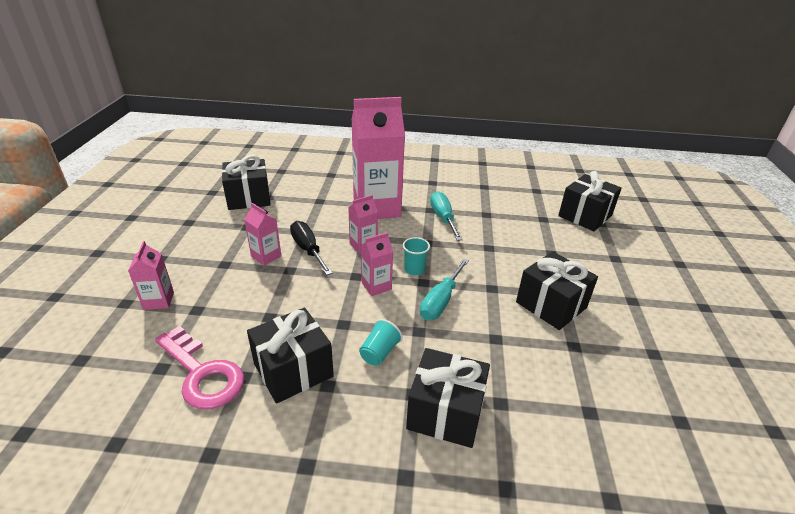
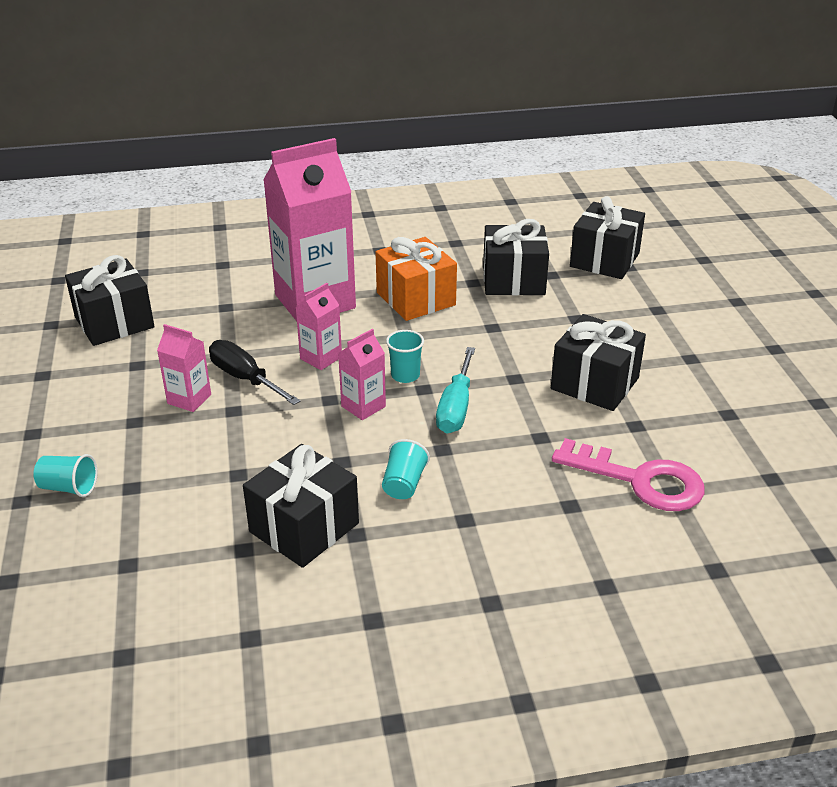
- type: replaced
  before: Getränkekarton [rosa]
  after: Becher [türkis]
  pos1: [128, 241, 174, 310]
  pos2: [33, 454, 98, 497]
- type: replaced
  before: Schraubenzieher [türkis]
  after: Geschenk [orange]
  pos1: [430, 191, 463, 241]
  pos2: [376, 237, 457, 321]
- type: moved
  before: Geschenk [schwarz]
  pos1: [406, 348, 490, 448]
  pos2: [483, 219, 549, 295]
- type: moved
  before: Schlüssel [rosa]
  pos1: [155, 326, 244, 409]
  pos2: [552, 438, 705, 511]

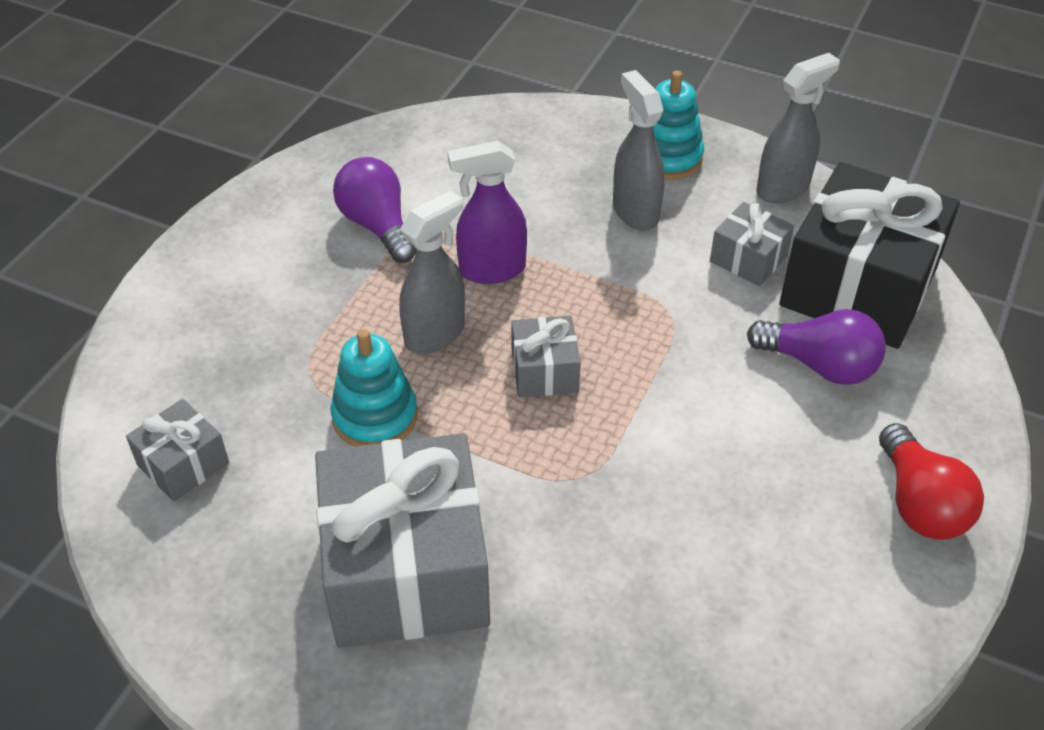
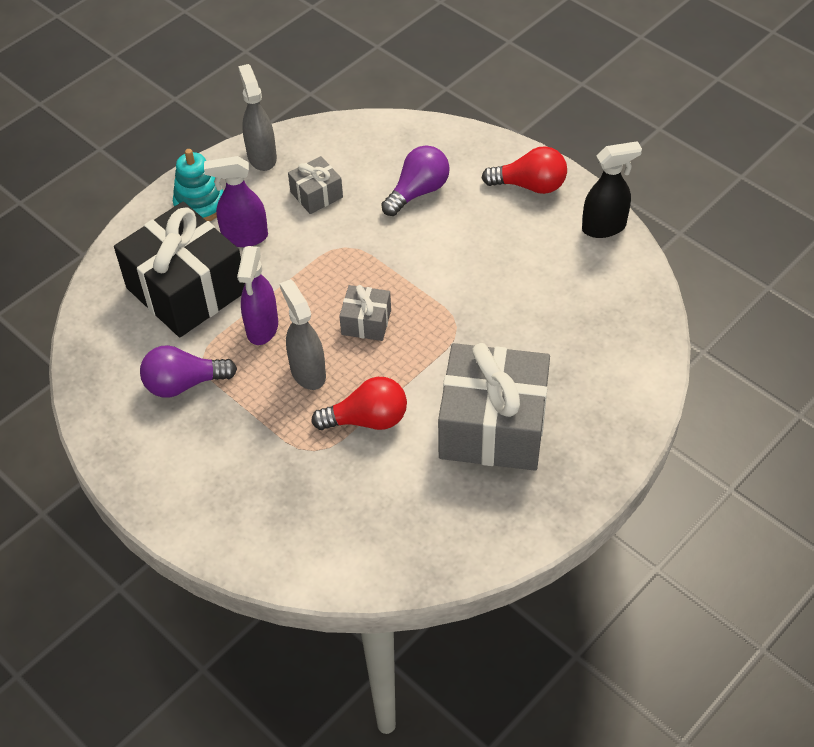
- type: moved
  before: Geschenk [schwarz]
  pos1: [779, 162, 960, 349]
  pos2: [114, 202, 245, 337]
- type: recoloured
  before: Sprühflasche [grau]
  after: Sprühflasche [lila]
  pos1: [613, 70, 665, 231]
  pos2: [204, 156, 268, 247]
- type: replaced
  before: Stapelspielzeug [türkis]
  after: Glühbirne [rot]
  pos1: [330, 329, 417, 447]
  pos2: [311, 377, 407, 430]
- type: added
  after: Sprühflasche [schwarz]
  pos2: [582, 141, 642, 238]
- type: removed
  before: Geschenk [grau]
  pos1: [126, 399, 229, 502]

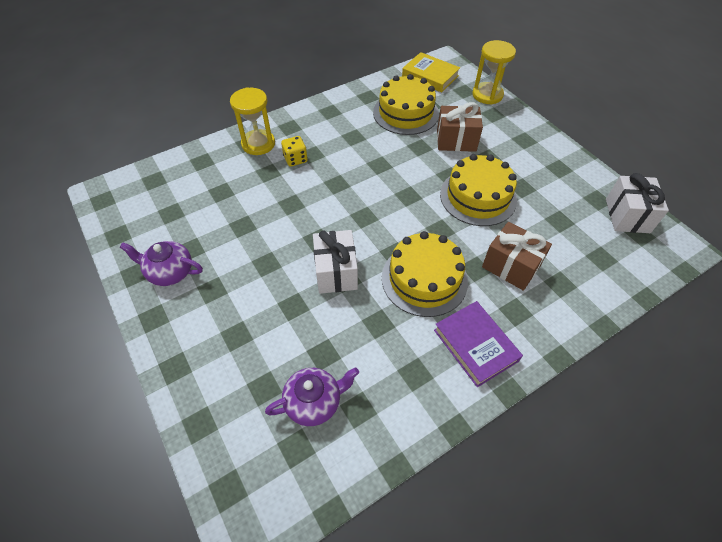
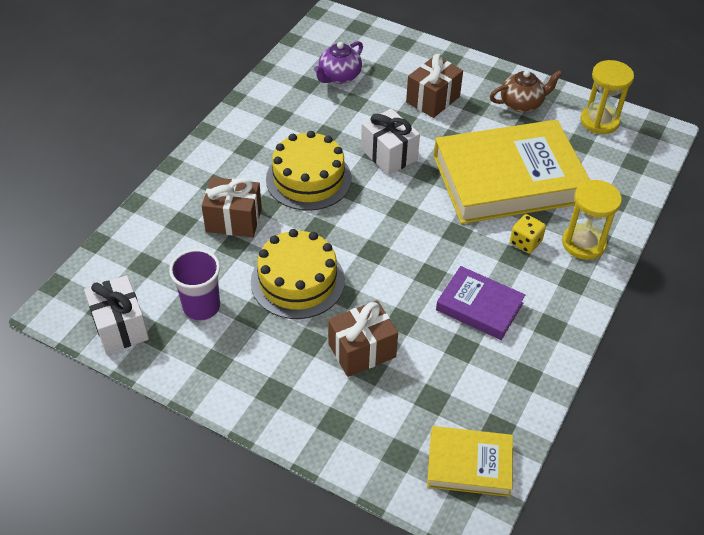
- type: added
  after: Becher [lila]
  pos2: [169, 249, 220, 320]
- type: added
  after: Geschenk [braun]
  pos2: [406, 54, 463, 118]
- type: added
  after: Buch [gelb]
  pos2: [434, 120, 590, 224]
- type: moved
  before: Buch [lila]
  pos1: [434, 301, 523, 387]
  pos2: [436, 266, 525, 340]
- type: recoloured
  before: Teekanne [lila]
  after: Teekanne [braun]
  pos1: [119, 241, 203, 286]
  pos2: [490, 70, 562, 112]
- type: moved
  before: Sanduhr [gelb]
  pos1: [472, 40, 516, 104]
  pos2: [580, 60, 634, 134]
- type: removed
  before: Kuchen [gelb]
  pos1: [373, 74, 439, 135]

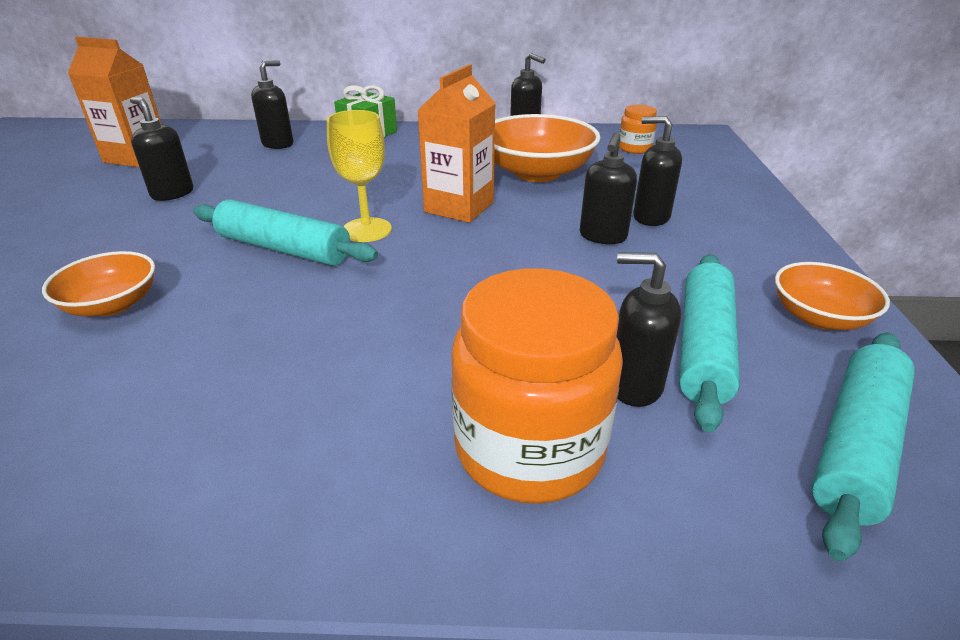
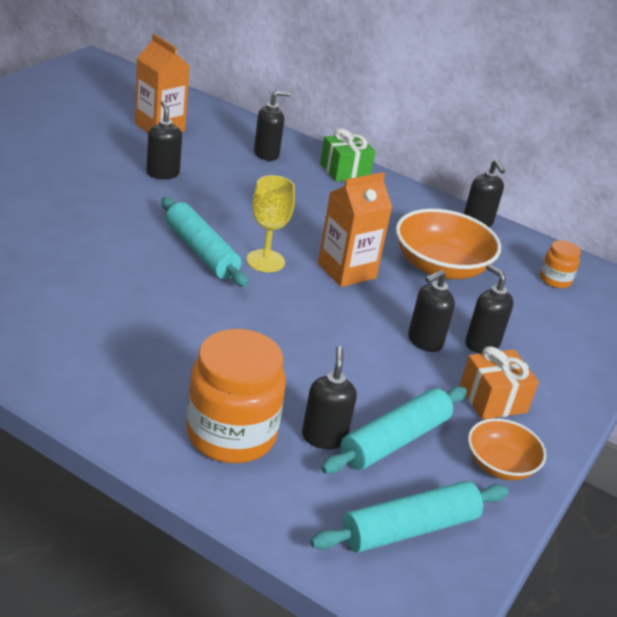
- type: turned
  before: Seifenspender [schwarz]
  pos1: [616, 252, 681, 407]
  pos2: [302, 346, 357, 449]
  turn: 45
- type: added
  after: Geschenk [orange]
  pos2: [460, 346, 539, 420]
- type: removed
  before: Schüssel [orange]
  pos1: [42, 251, 155, 317]

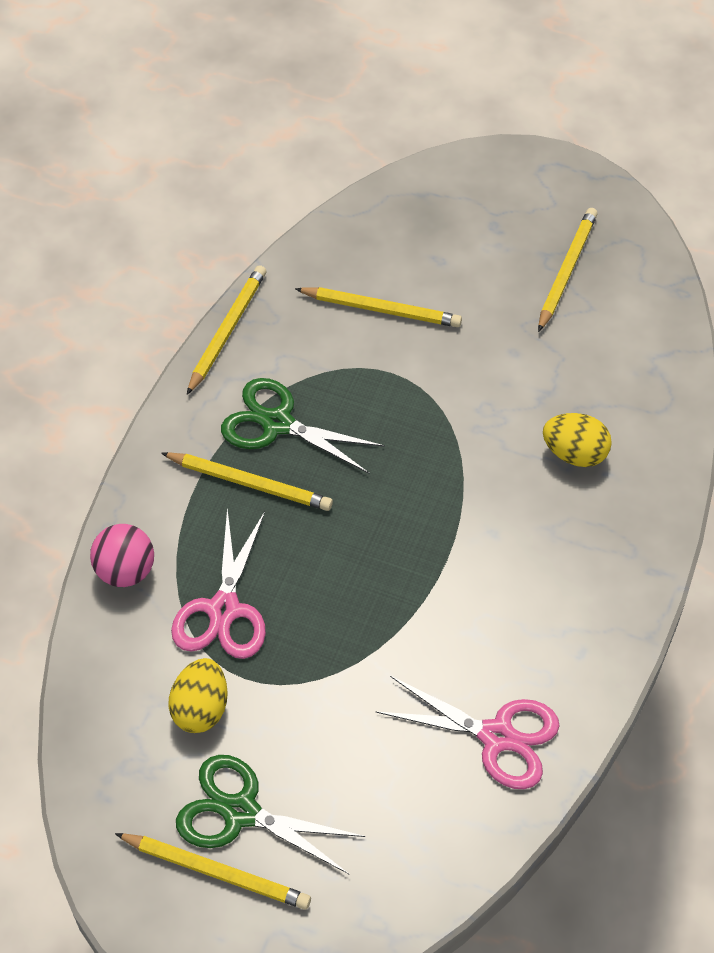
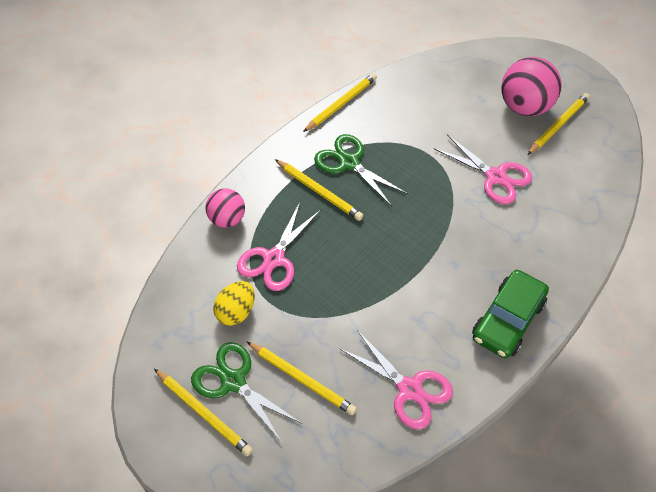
- type: moved
  before: Bleistift [gelb]
  pos1: [295, 287, 462, 327]
  pos2: [247, 342, 357, 415]
- type: added
  after: Schere [rosa]
  pos2: [434, 134, 532, 204]
- type: added
  after: Auto [grün]
  pos2: [472, 270, 549, 358]
- type: added
  after: Ball [rosa]
  pos2: [501, 57, 562, 116]
- type: removed
  before: Ei [gelb]
  pos1: [543, 413, 612, 467]

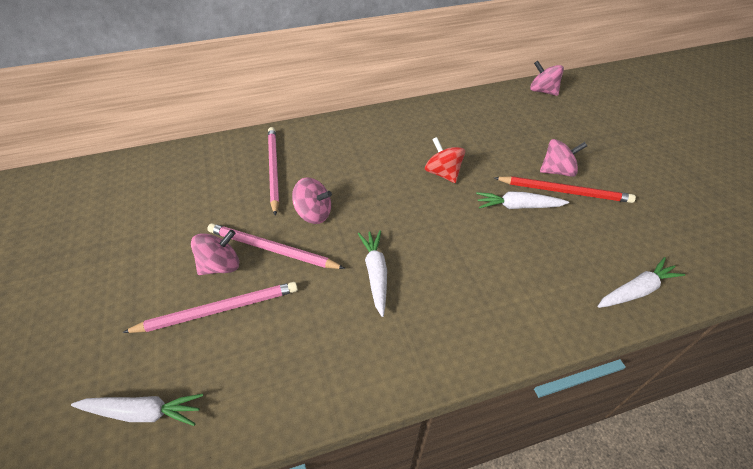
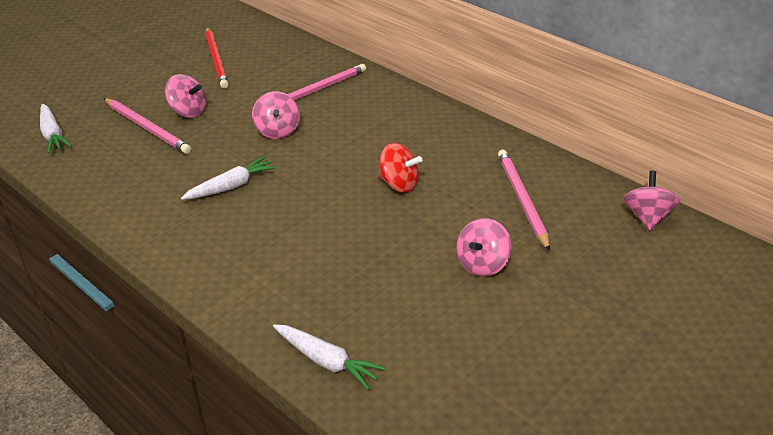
- type: moved
  before: Bleistift [rot]
  pos1: [495, 176, 636, 203]
  pos2: [205, 27, 229, 89]
- type: turned
  before: Kreisel [rot]
  pos1: [425, 137, 465, 183]
  pos2: [378, 143, 422, 193]
  turn: 90
- type: turned
  before: Kreisel [rosa]
  pos1: [540, 139, 587, 177]
  pos2: [456, 218, 512, 277]
  turn: 75
- type: moved
  before: Bleistift [rosa]
  pos1: [207, 223, 345, 269]
  pos2: [498, 150, 550, 251]
- type: removed
  before: Karotte [weiß]
  pos1: [476, 192, 569, 209]

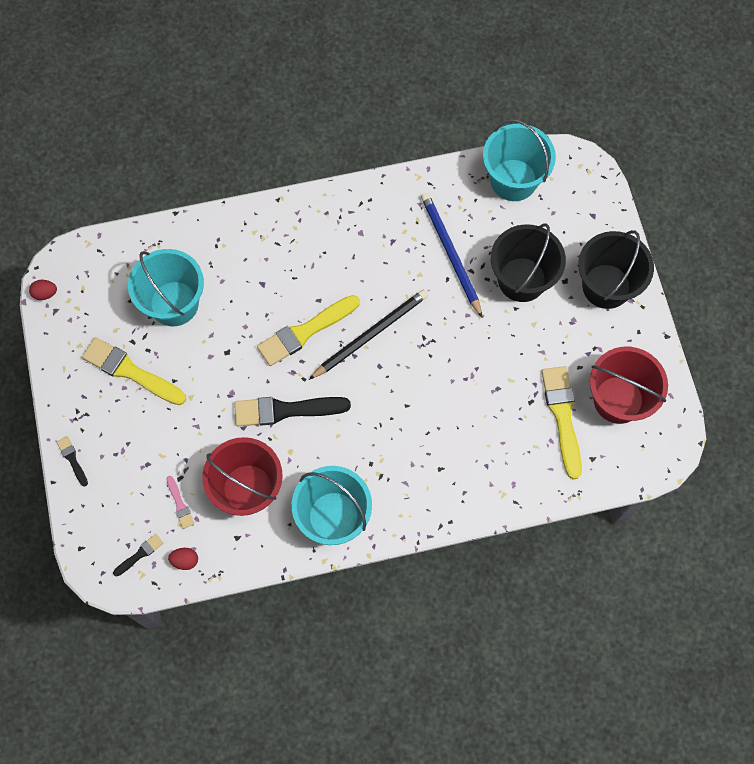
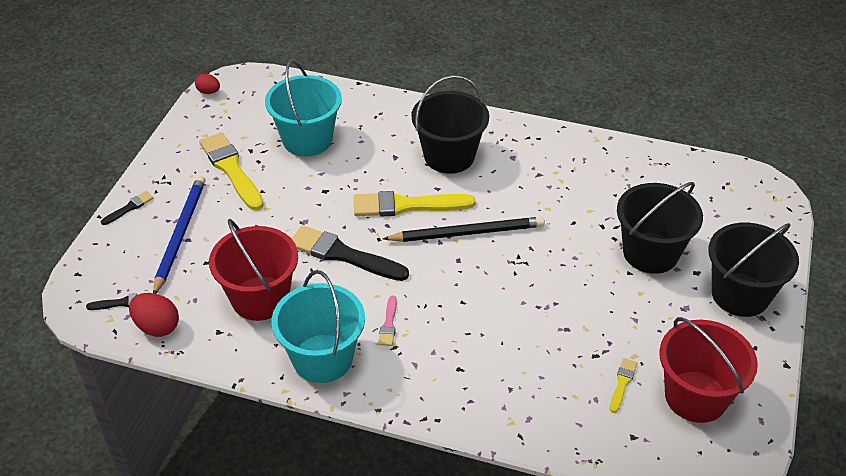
- type: turned
  before: Pinsel [schwarz]
  pos1: [57, 436, 88, 487]
  pos2: [101, 191, 153, 225]
  turn: 45
- type: resized
  before: Ei [rot]
  pos1: [168, 548, 198, 570]
  pos2: [129, 293, 179, 337]
  scale: 1.63
- type: moved
  before: Bleistift [blau]
  pos1: [421, 193, 482, 317]
  pos2: [153, 175, 206, 294]
- type: moved
  before: Pinsel [rosa]
  pos1: [166, 476, 194, 529]
  pos2: [378, 296, 397, 346]
- type: added
  after: Eimer [schwarz]
  pos2: [412, 75, 489, 174]
- type: resized
  before: Pinsel [gelb]
  pos1: [541, 366, 582, 479]
  pos2: [610, 358, 637, 413]
  scale: 0.47
- type: removed
  before: Eimer [türkis]
  pos1: [483, 119, 556, 201]

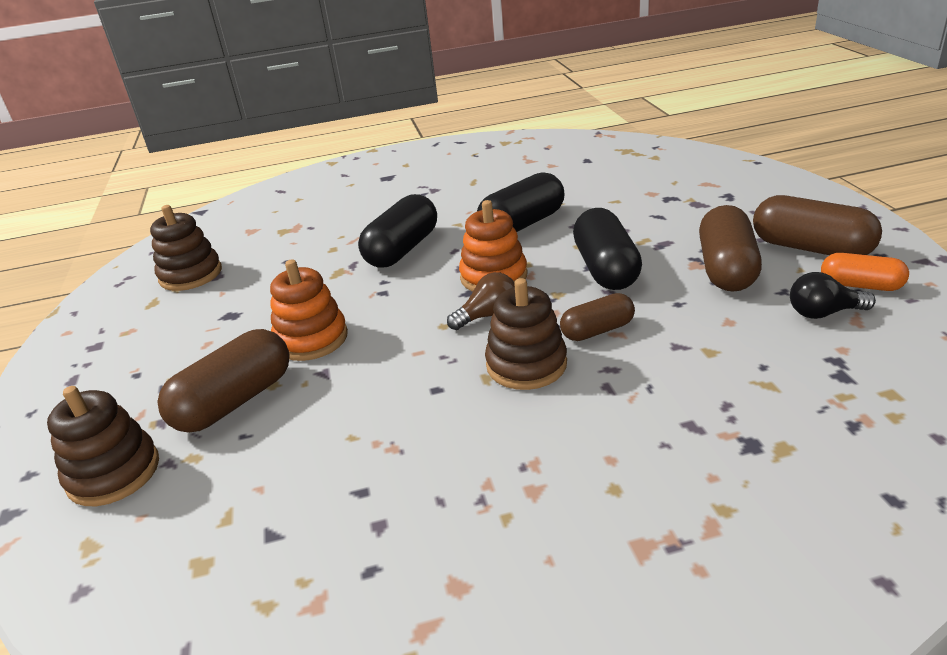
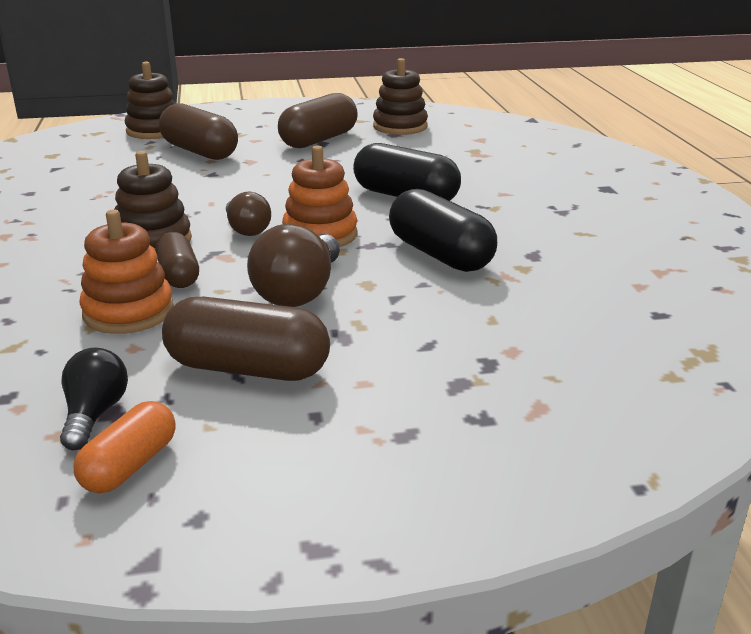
- type: moved
  before: Stapelspielzeug [orange]
  pos1: [270, 259, 348, 361]
  pos2: [79, 210, 174, 334]
- type: replaced
  before: Kapsel [schwarz]
  after: Glühbirne [braun]
  pos1: [573, 208, 642, 290]
  pos2: [247, 224, 340, 307]
- type: moved
  before: Kapsel [braun]
  pos1: [753, 195, 882, 255]
  pos2: [278, 93, 358, 148]

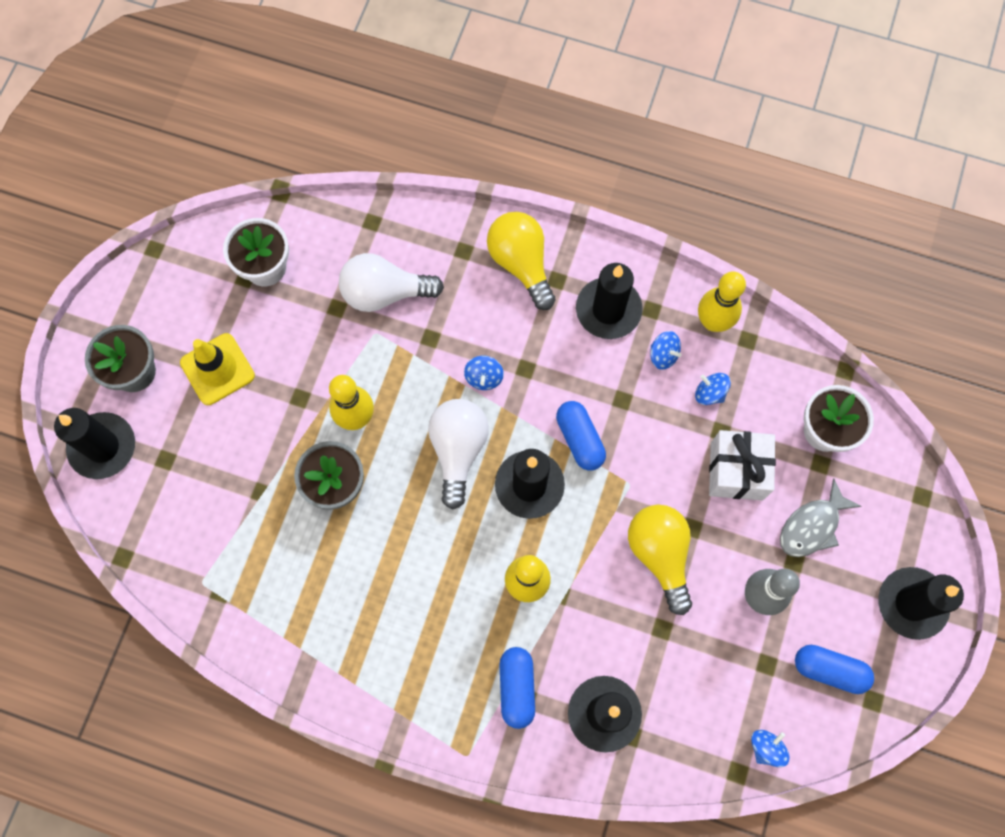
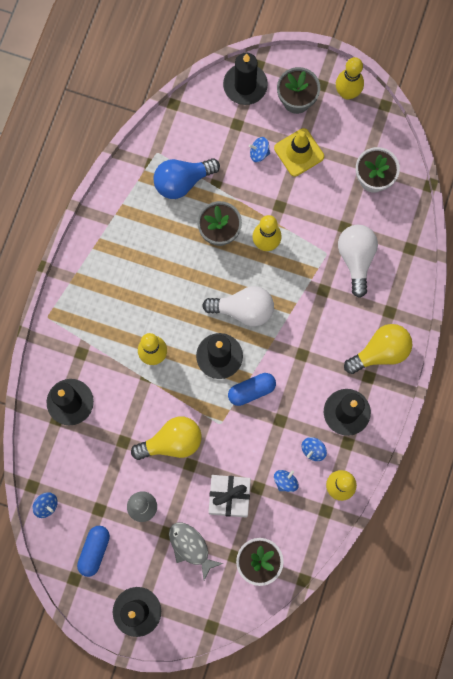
- type: added
  after: Glühbirne [blau]
  pos2: [153, 158, 220, 199]
- type: moved
  before: Kreisel [blau]
  pos1: [464, 356, 504, 390]
  pos2: [249, 137, 270, 162]
- type: added
  after: Bowlingkegel [gelb]
  pos2: [336, 57, 364, 99]
- type: removed
  before: Kapsel [blau]
  pos1: [500, 647, 535, 729]

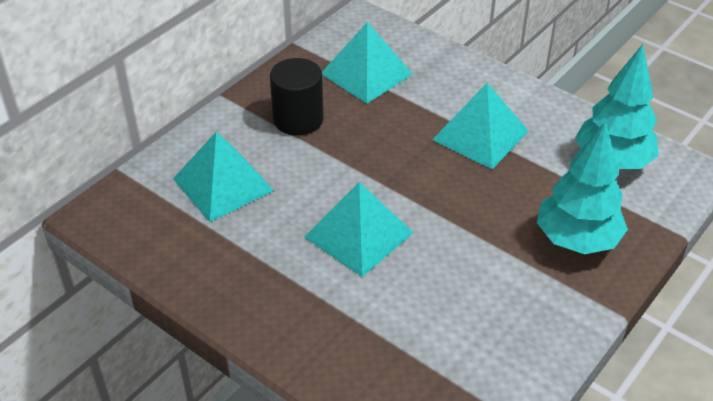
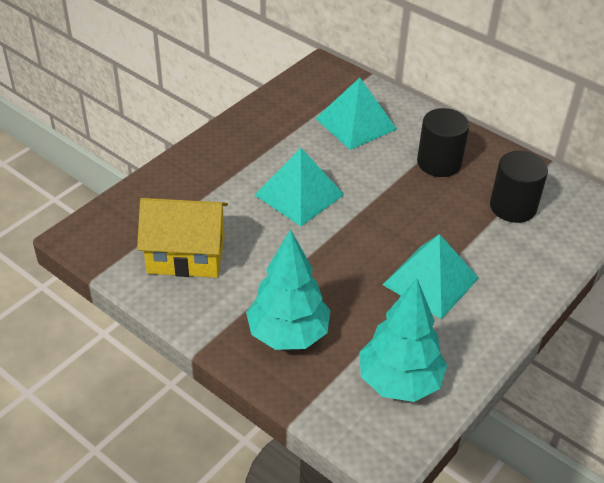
- type: added
  after: Haus [gelb]
  pos2: [137, 198, 228, 278]
- type: replaced
  before: Pyramide [türkis]
  after: Vollzylinder [schwarz]
  pos1: [322, 22, 413, 104]
  pos2: [490, 151, 548, 223]

